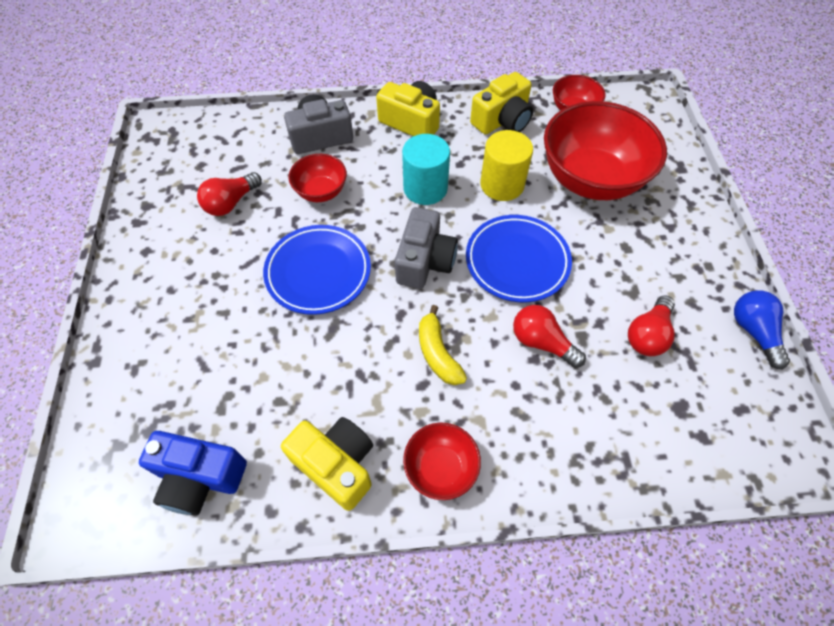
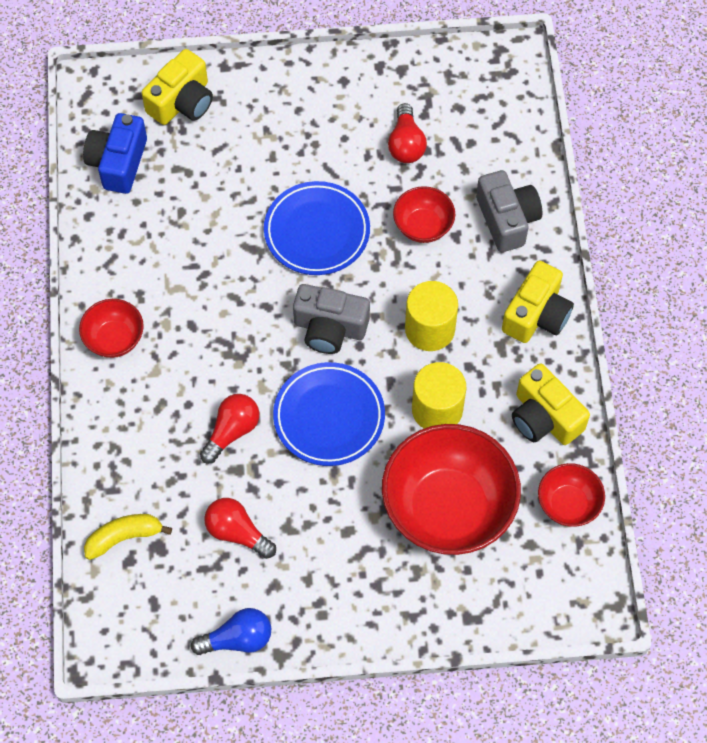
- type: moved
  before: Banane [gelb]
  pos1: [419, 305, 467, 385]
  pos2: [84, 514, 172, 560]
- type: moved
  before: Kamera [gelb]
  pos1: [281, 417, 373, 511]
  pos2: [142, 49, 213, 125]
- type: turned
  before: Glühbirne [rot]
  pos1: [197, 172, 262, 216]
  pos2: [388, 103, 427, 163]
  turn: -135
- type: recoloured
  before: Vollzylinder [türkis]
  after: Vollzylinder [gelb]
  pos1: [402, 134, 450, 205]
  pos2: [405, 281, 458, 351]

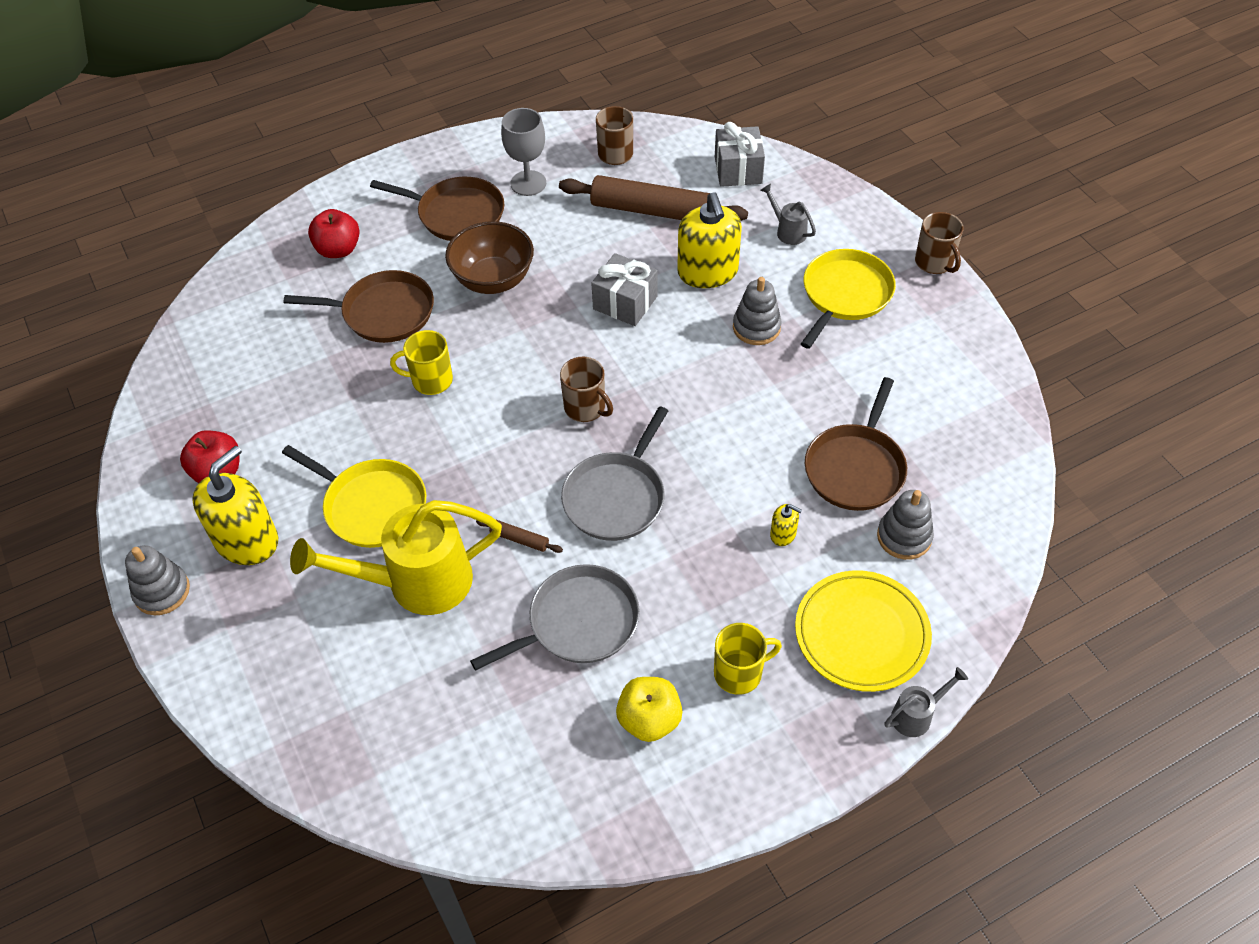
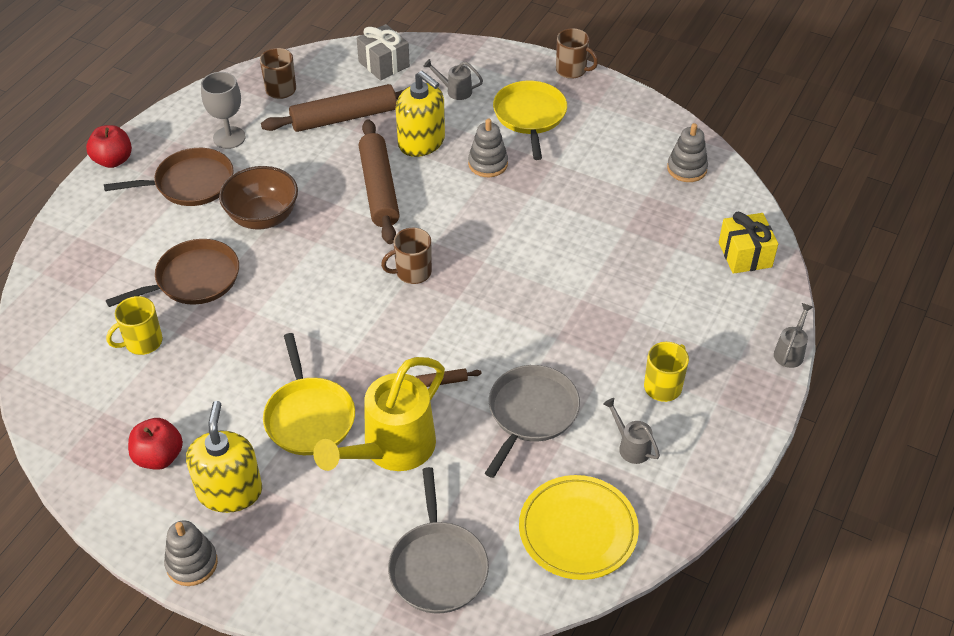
- type: moved
  before: Apfel [rot]
  pos1: [308, 209, 360, 258]
  pos2: [86, 125, 132, 168]
- type: moved
  before: Tasse [gelb]
  pos1: [390, 330, 453, 395]
  pos2: [106, 296, 163, 355]
- type: turned
  before: Pfanne [gelb]
  pos1: [282, 445, 426, 548]
  pos2: [263, 333, 355, 455]
  turn: 75
- type: replaced
  before: Geschenk [grau]
  after: Nudelholz [braun]
  pos1: [591, 253, 658, 326]
  pos2: [359, 119, 400, 244]
- type: turned
  before: Tasse [braun]
  pos1: [560, 357, 613, 422]
  pos2: [381, 228, 432, 284]
  turn: 150
- type: moved
  before: Pfanne [grau]
  pos1: [561, 406, 668, 541]
  pos2: [388, 467, 489, 613]
- type: moved
  before: Teller [gelb]
  pos1: [795, 571, 932, 692]
  pos2: [519, 475, 639, 580]
- type: replaced
  before: Apfel [gelb]
  after: Gießkanne [grau]
  pos1: [616, 677, 683, 742]
  pos2: [603, 398, 660, 464]
- type: moved
  before: Stapelspielzeug [grau]
  pos1: [877, 490, 934, 560]
  pos2: [667, 123, 708, 182]
- type: added
  after: Geschenk [gelb]
  pos2: [719, 212, 778, 274]
- type: removed
  before: Seifenspender [gelb]
  pos1: [770, 504, 802, 546]
- type: removed
  before: Pfanne [braun]
  pos1: [805, 377, 907, 511]

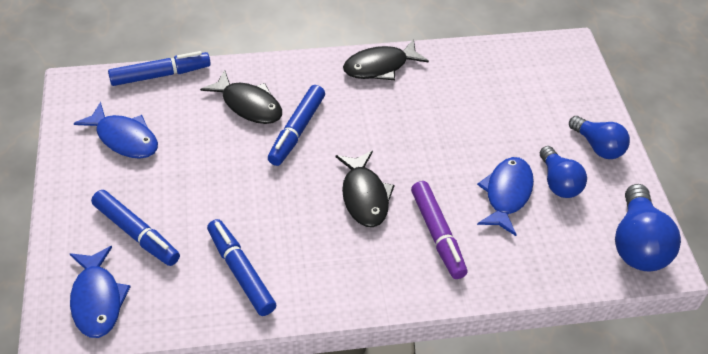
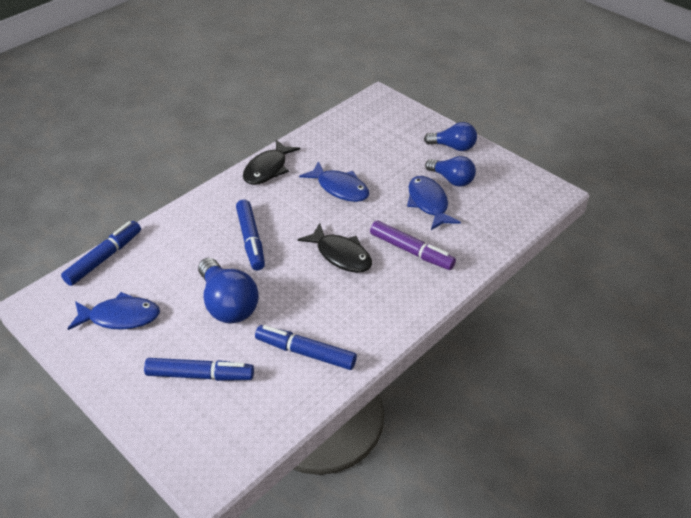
- type: moved
  before: Glühbirne [blau]
  pos1: [615, 184, 681, 271]
  pos2: [198, 258, 259, 324]
- type: moved
  before: Fisch [blau]
  pos1: [69, 246, 131, 338]
  pos2: [299, 161, 369, 202]
- type: removed
  before: Fisch [schwarz]
  pos1: [200, 70, 282, 124]

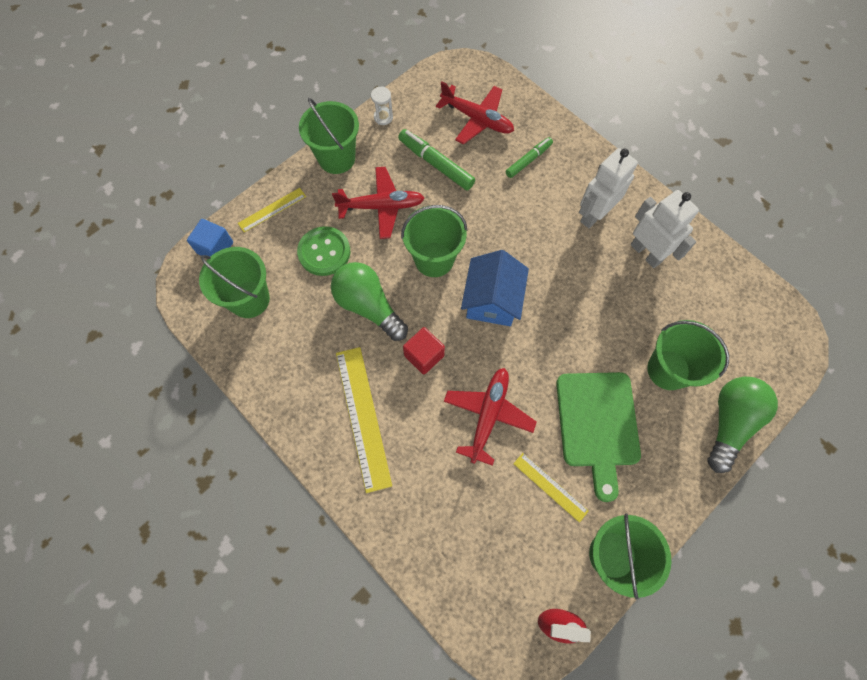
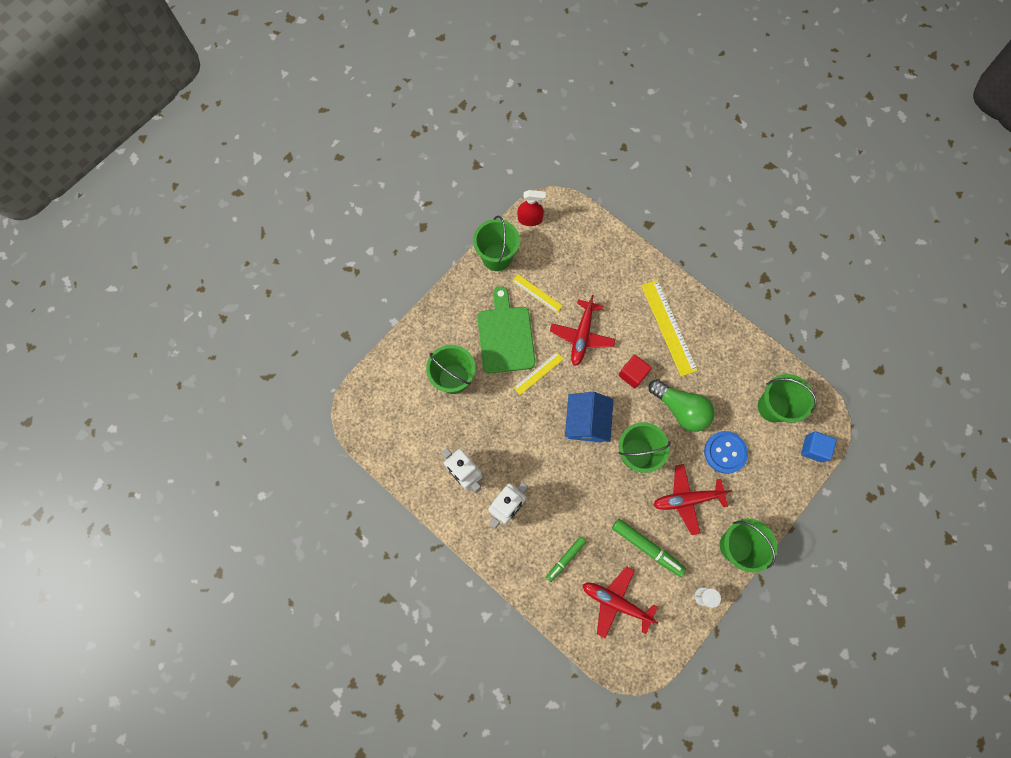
- type: moved
  before: Lineal [gelb]
  pos1: [238, 188, 306, 232]
  pos2: [514, 352, 563, 395]
- type: recoloured
  before: Knopf [grün]
  after: Knopf [blau]
  pos1: [297, 226, 350, 276]
  pos2: [704, 431, 748, 474]
- type: removed
  before: Glühbirne [grün]
  pos1: [708, 377, 778, 473]

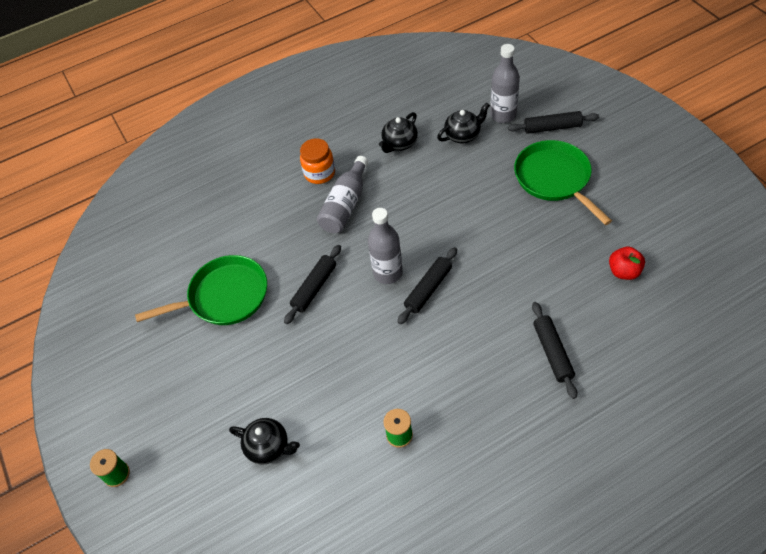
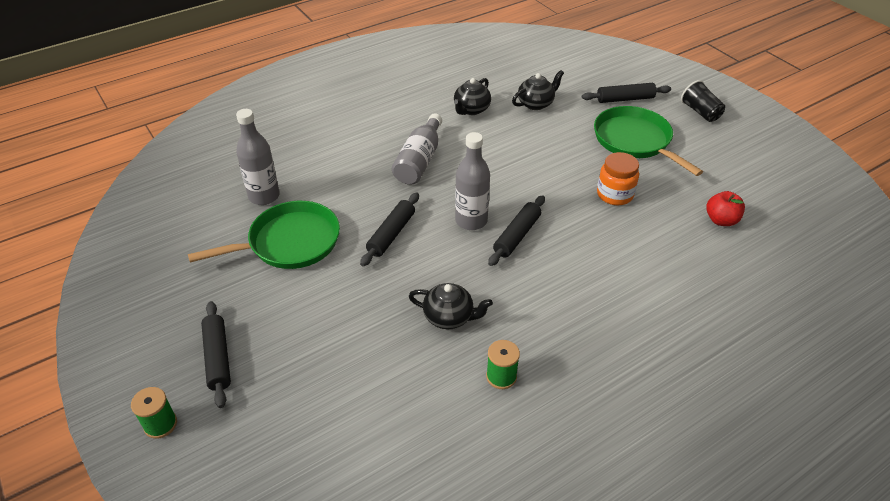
- type: moved
  before: Nudelholz [schwarz]
  pos1: [532, 302, 577, 399]
  pos2: [201, 301, 231, 408]
- type: moved
  before: Flasche [grau]
  pos1: [490, 44, 520, 123]
  pos2: [236, 109, 280, 205]
- type: moved
  before: Teekanne [schwarz]
  pos1: [229, 418, 300, 464]
  pos2: [409, 283, 493, 329]
- type: moved
  before: Einmachglas [orange]
  pos1: [300, 138, 335, 184]
  pos2: [597, 152, 639, 205]
- type: added
  after: Becher [schwarz]
  pos2: [681, 80, 725, 122]

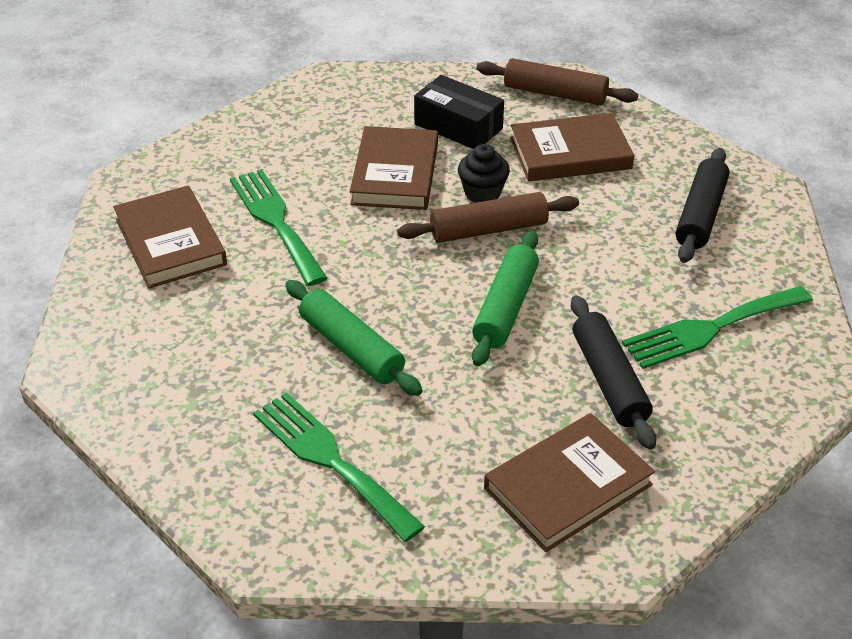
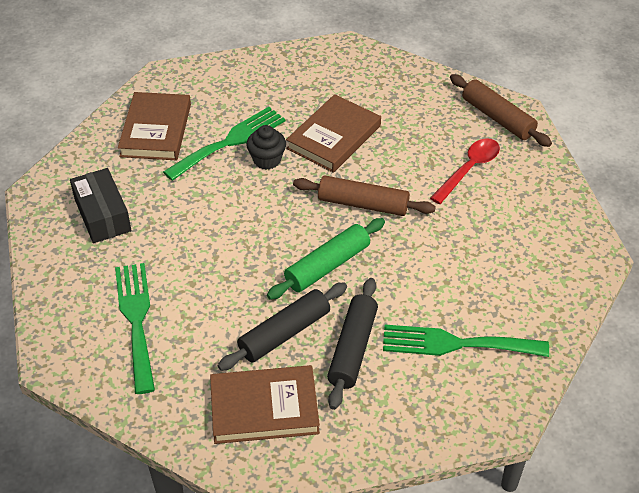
- type: moved
  before: Schachtel [schwarz]
  pos1: [414, 75, 504, 149]
  pos2: [70, 168, 131, 243]
- type: turned
  before: Gabel [grün]
  pos1: [230, 169, 327, 286]
  pos2: [163, 107, 286, 181]
  turn: 45
- type: moved
  before: Nudelholz [schwarz]
  pos1: [676, 148, 729, 263]
  pos2: [218, 282, 347, 371]
- type: moved
  before: Muffin [schwarz]
  pos1: [458, 144, 510, 203]
  pos2: [246, 125, 286, 170]
- type: replaced
  before: Buch [braun]
  after: Löffel [rot]
  pos1: [510, 113, 634, 182]
  pos2: [430, 138, 500, 204]
- type: removed
  before: Nudelholz [grün]
  pos1: [285, 280, 422, 396]

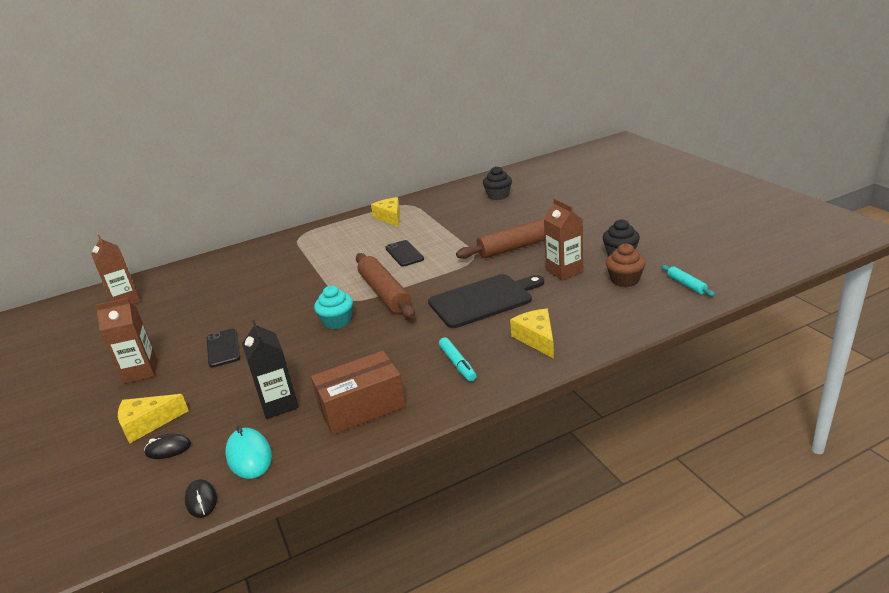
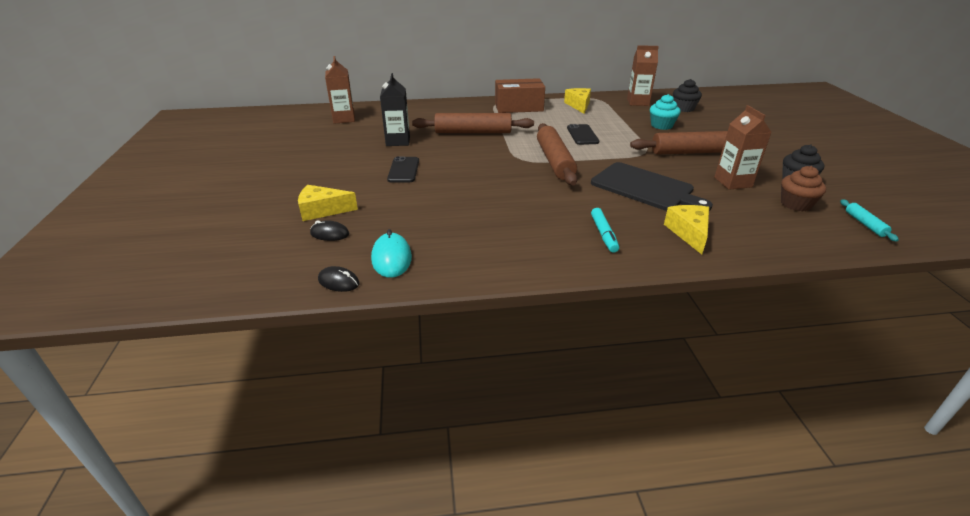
- type: turned
  before: Computermaus [schwarz]
  pos1: [185, 479, 217, 518]
  pos2: [318, 266, 359, 292]
  turn: -60
- type: moved
  before: Getränkekarton [schwarz]
  pos1: [242, 320, 299, 419]
  pos2: [380, 73, 410, 146]
- type: added
  after: Nudelholz [braun]
  pos2: [412, 113, 534, 133]
- type: moved
  before: Schachtel [braun]
  pos1: [311, 351, 406, 435]
  pos2: [495, 78, 545, 113]
- type: turned
  before: Schneidebrett [schwarz]
  pos1: [428, 274, 544, 328]
  pos2: [591, 162, 713, 211]
  turn: 45
- type: moved
  before: Getränkekarton [braun]
  pos1: [95, 298, 158, 384]
  pos2: [627, 45, 659, 106]
- type: moved
  before: Muffin [türkis]
  pos1: [314, 286, 353, 329]
  pos2: [650, 94, 681, 130]

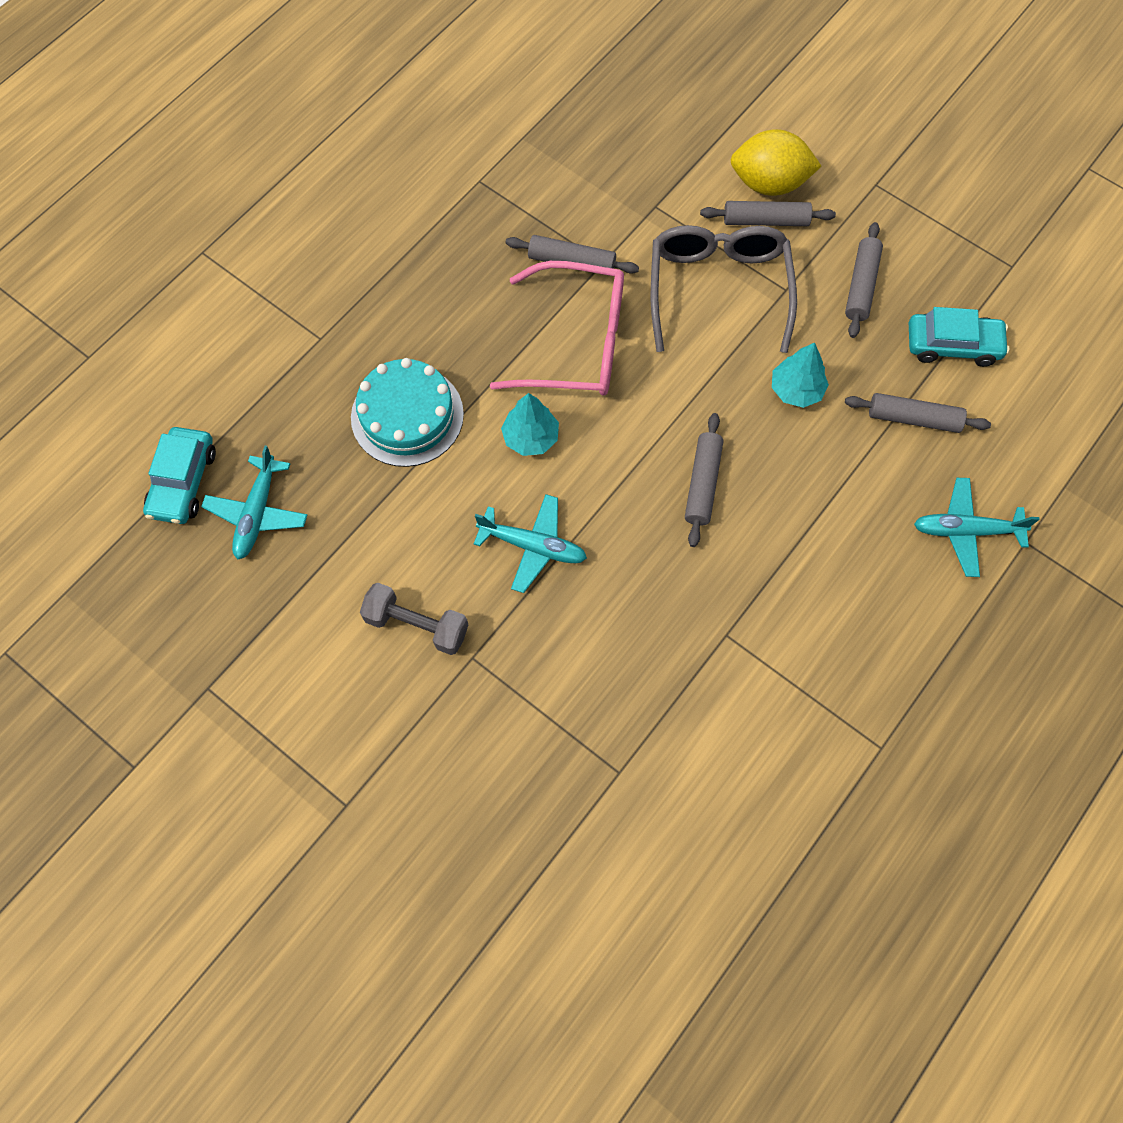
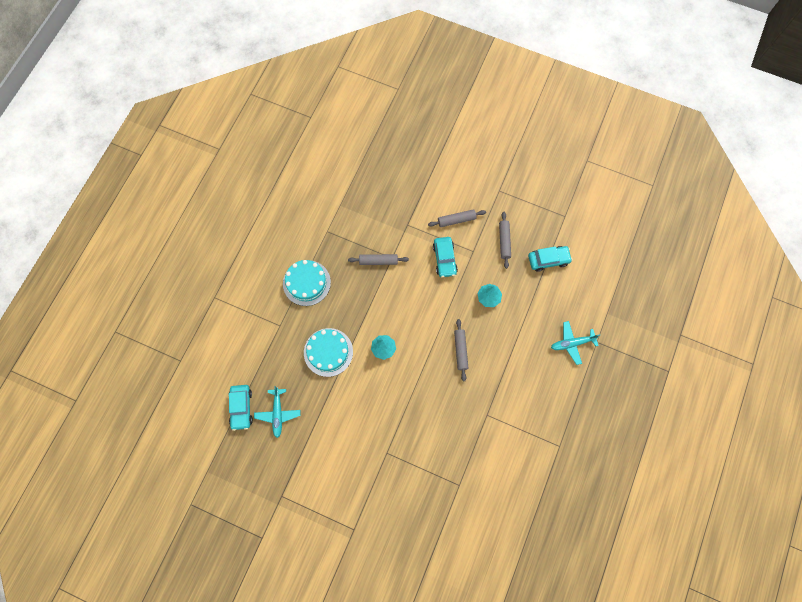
- type: added
  after: Kuchen [türkis]
  pos2: [283, 260, 331, 306]
- type: replaced
  before: Brille [grau]
  after: Auto [türkis]
  pos1: [651, 225, 797, 353]
  pos2: [433, 237, 458, 277]
- type: removed
  before: Hantel [grau]
  pos1: [360, 583, 468, 655]
- type: removed
  before: Flugzeug [türkis]
  pos1: [474, 494, 587, 593]
- type: removed
  before: Brille [rosa]
  pos1: [490, 261, 624, 395]
- type: removed
  before: Zitrone [gelb]
  pos1: [730, 129, 821, 196]
- type: removed
  before: Nudelholz [grau]
  pos1: [845, 393, 991, 433]

